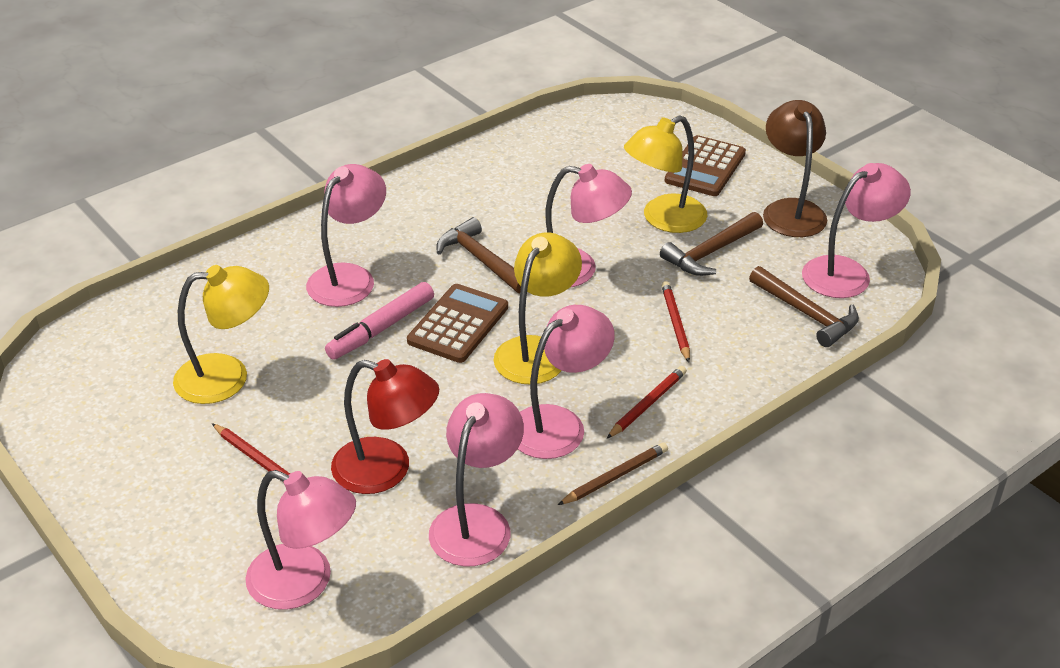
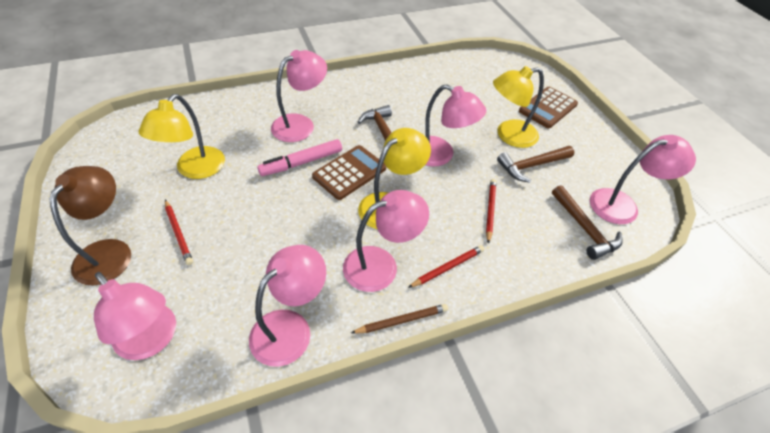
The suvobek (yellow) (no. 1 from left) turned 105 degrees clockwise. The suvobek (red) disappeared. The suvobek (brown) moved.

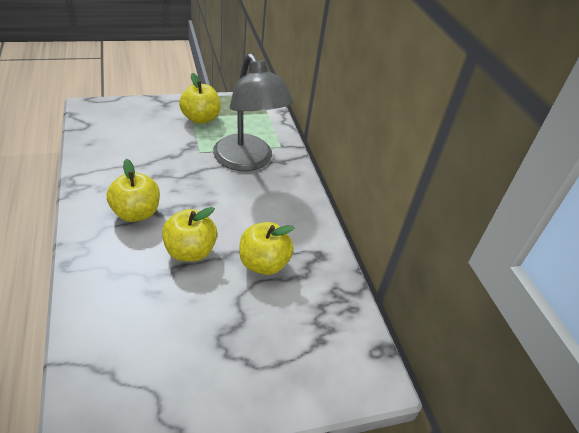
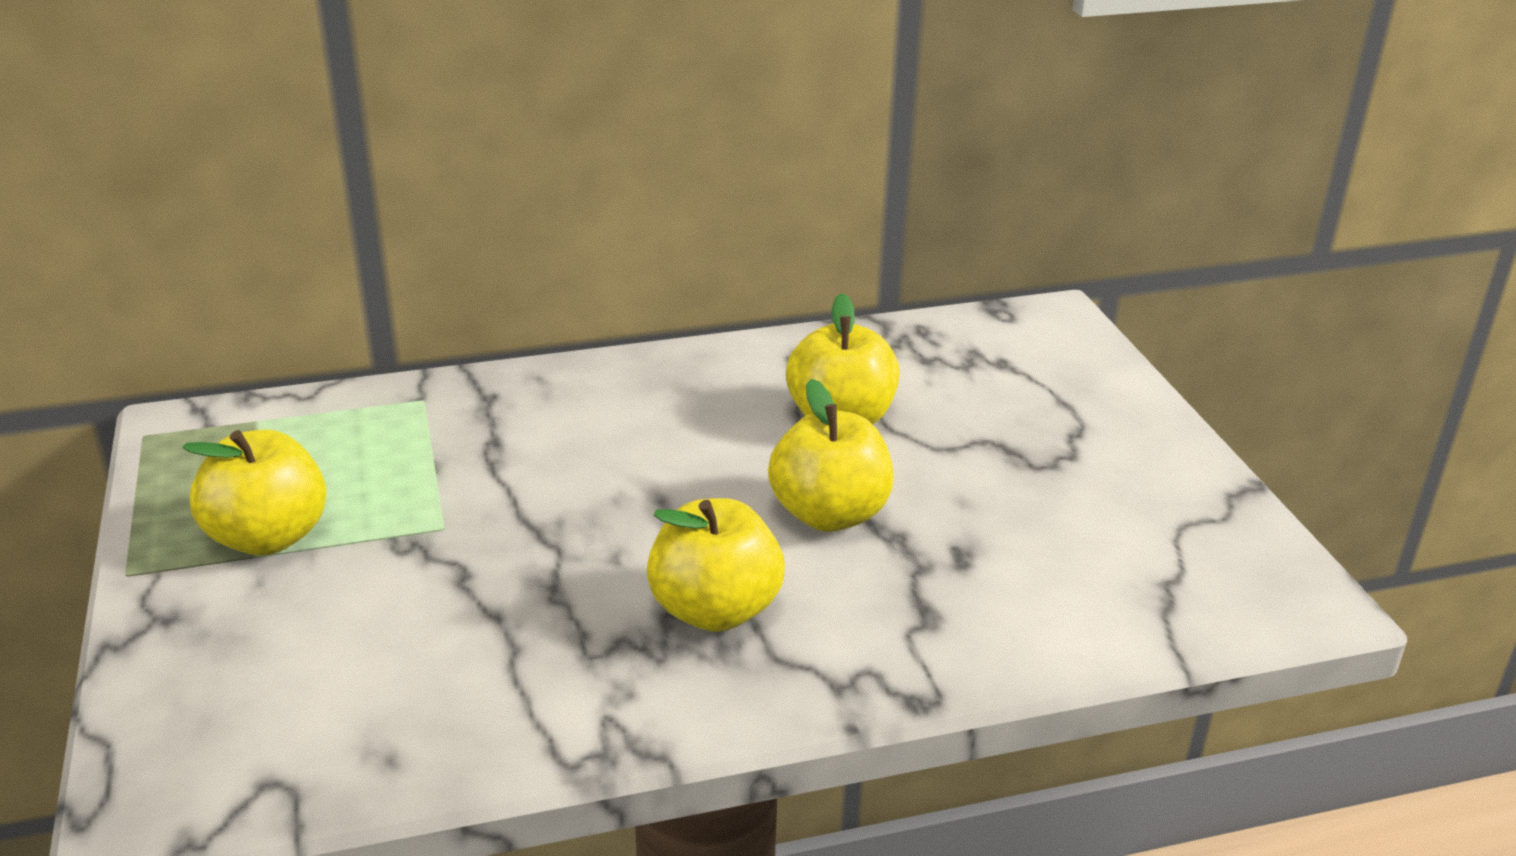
The suvobek (grey) disappeared.

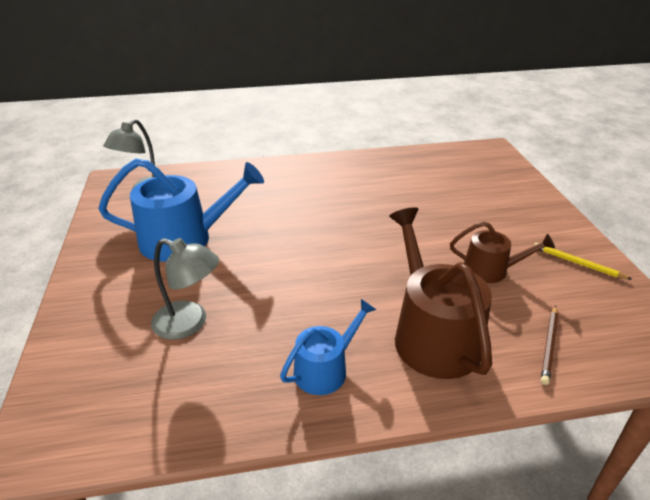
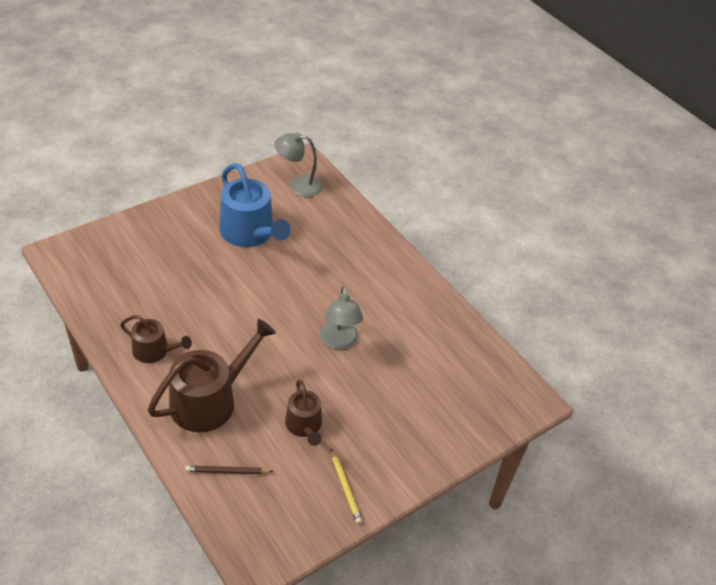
The suvobek (grey) (no. 2 from left) moved. The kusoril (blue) (no. 2 from left) became the kusoril (brown) (no. 1 from left). The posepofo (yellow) turned 150 degrees clockwise.

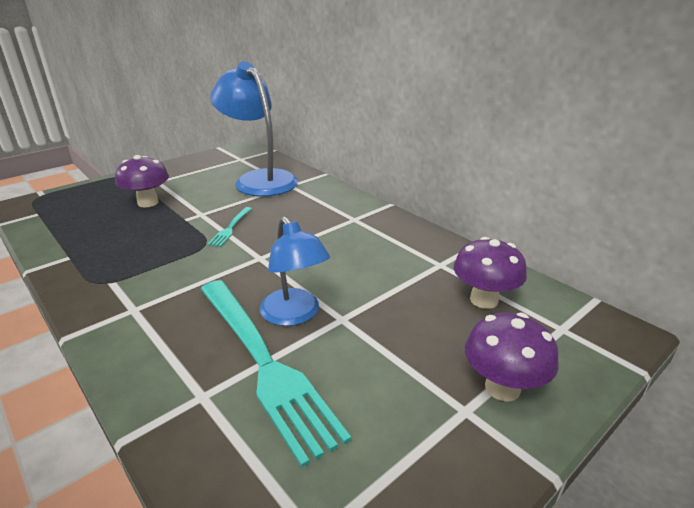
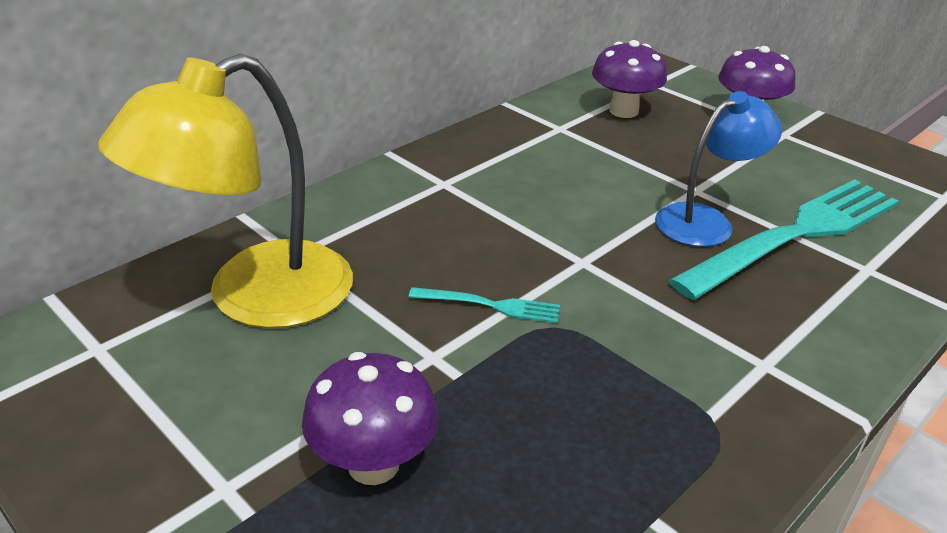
The suvobek (blue) (no. 1 from left) became the suvobek (yellow).

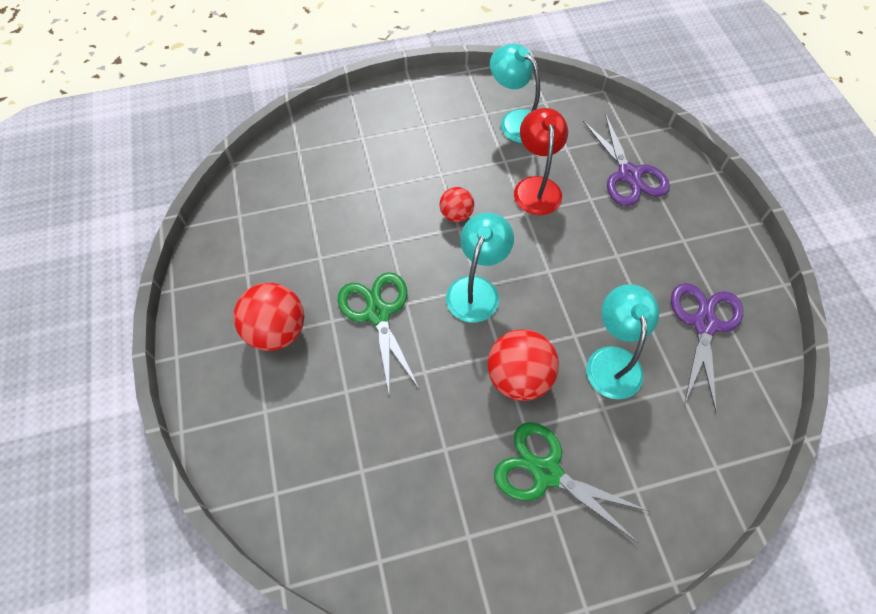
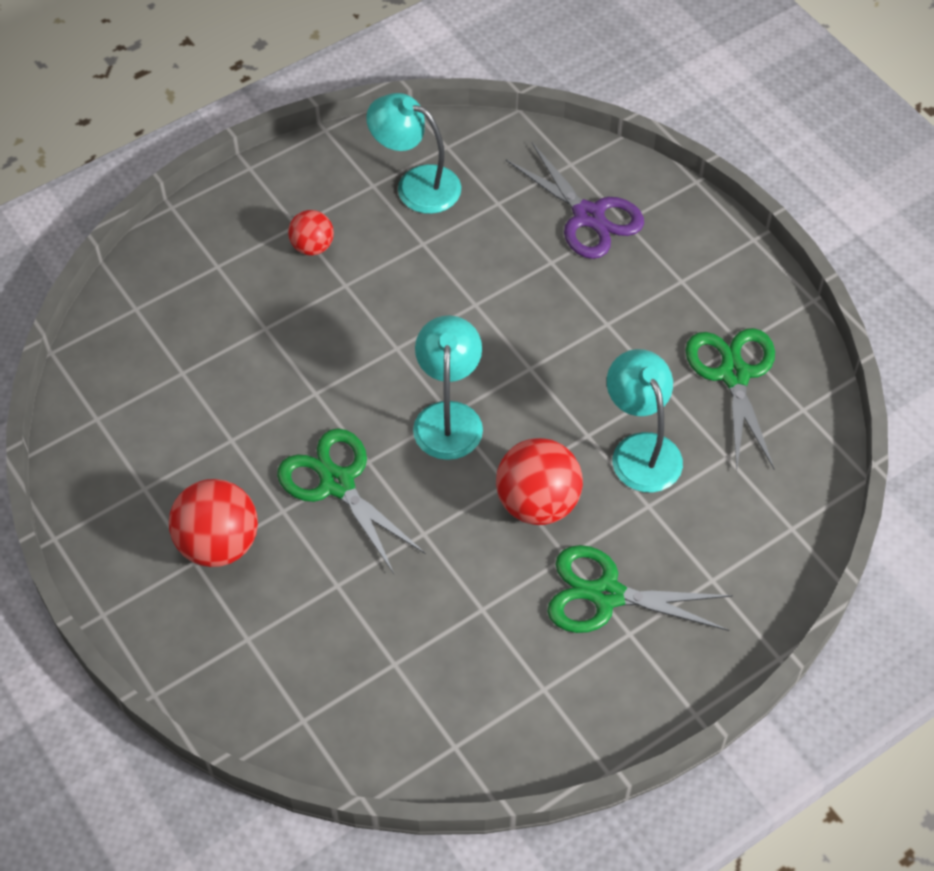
The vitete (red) (no. 2 from left) moved. The suvobek (red) disappeared. The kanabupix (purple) (no. 2 from left) became the kanabupix (green) (no. 3 from left).

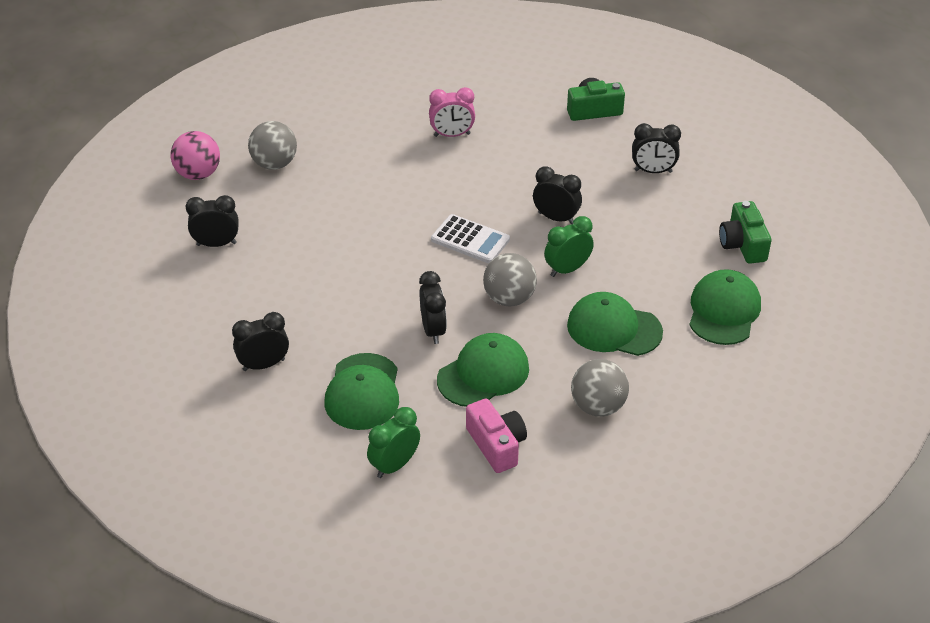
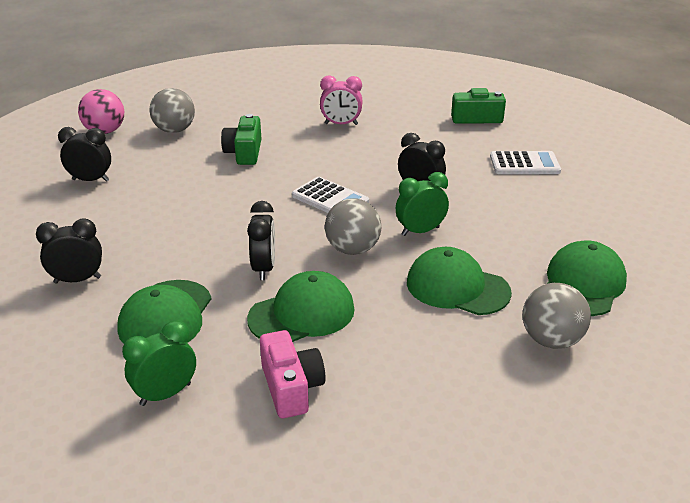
The vitete (grey) (no. 3 from left) moved. The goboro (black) (no. 5 from left) was replaced by the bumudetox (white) (no. 2 from left). The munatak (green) (no. 2 from left in the first image) moved.

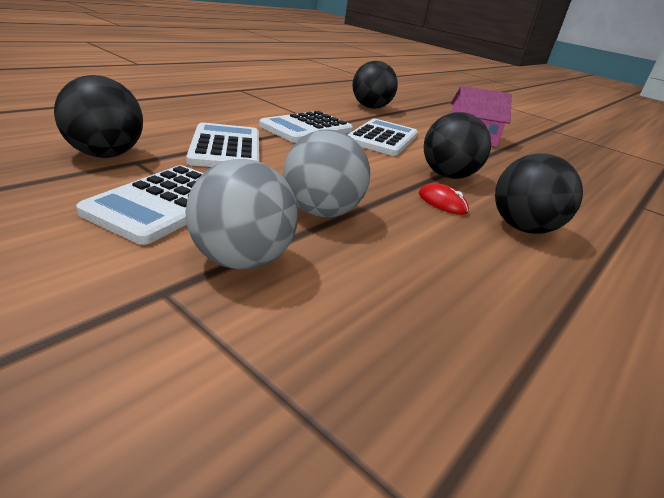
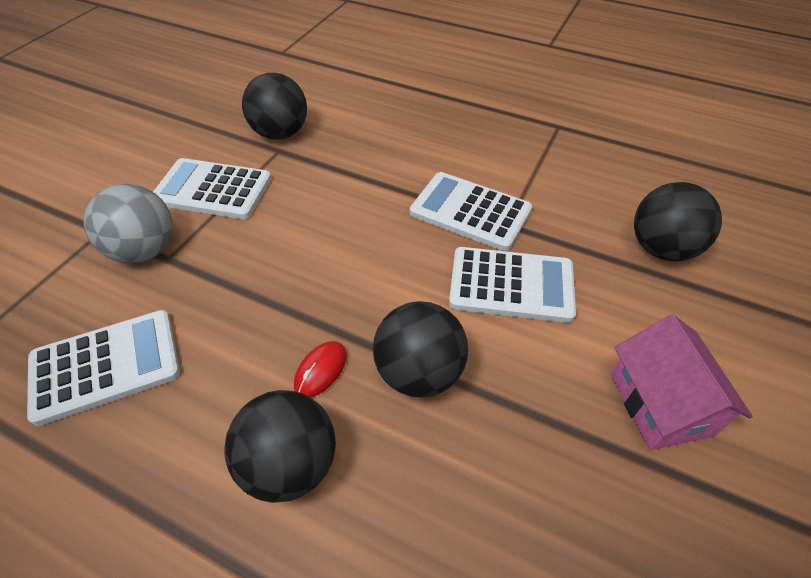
The bumudetox (white) (no. 2 from left in the first image) moved. The vitete (grey) (no. 2 from left) disappeared.

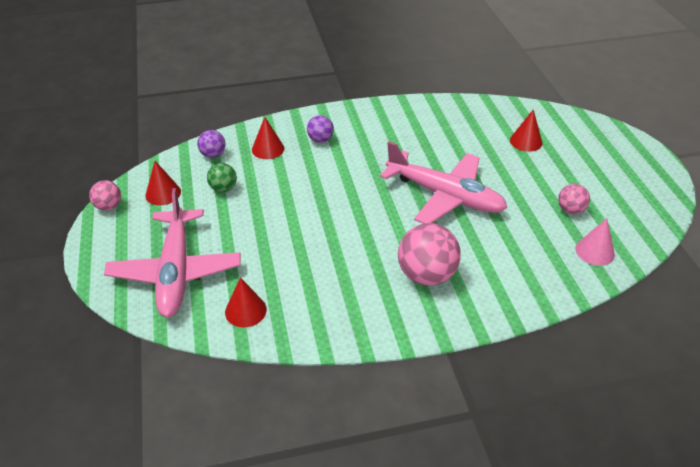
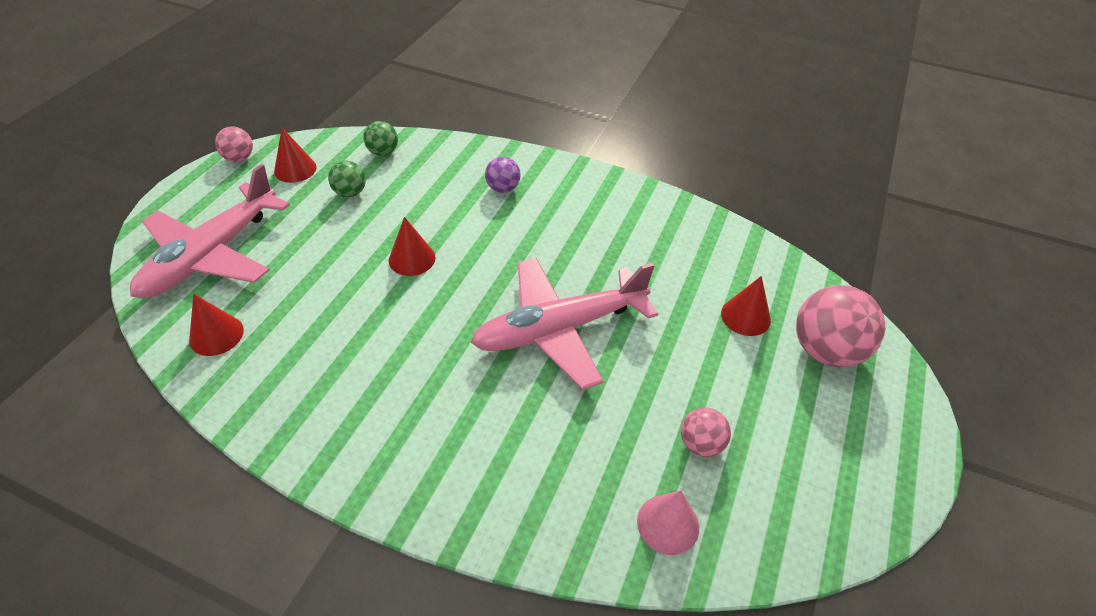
The vitete (purple) (no. 1 from left) became the vitete (green) (no. 2 from left). The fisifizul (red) (no. 3 from left) moved. The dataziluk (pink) (no. 2 from left) turned 90 degrees clockwise. The vitete (pink) (no. 2 from left in the first image) moved.

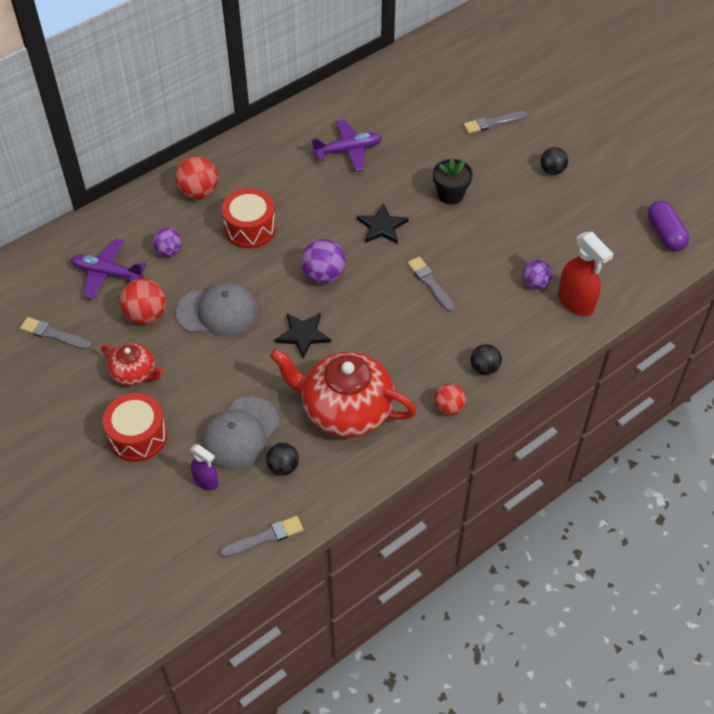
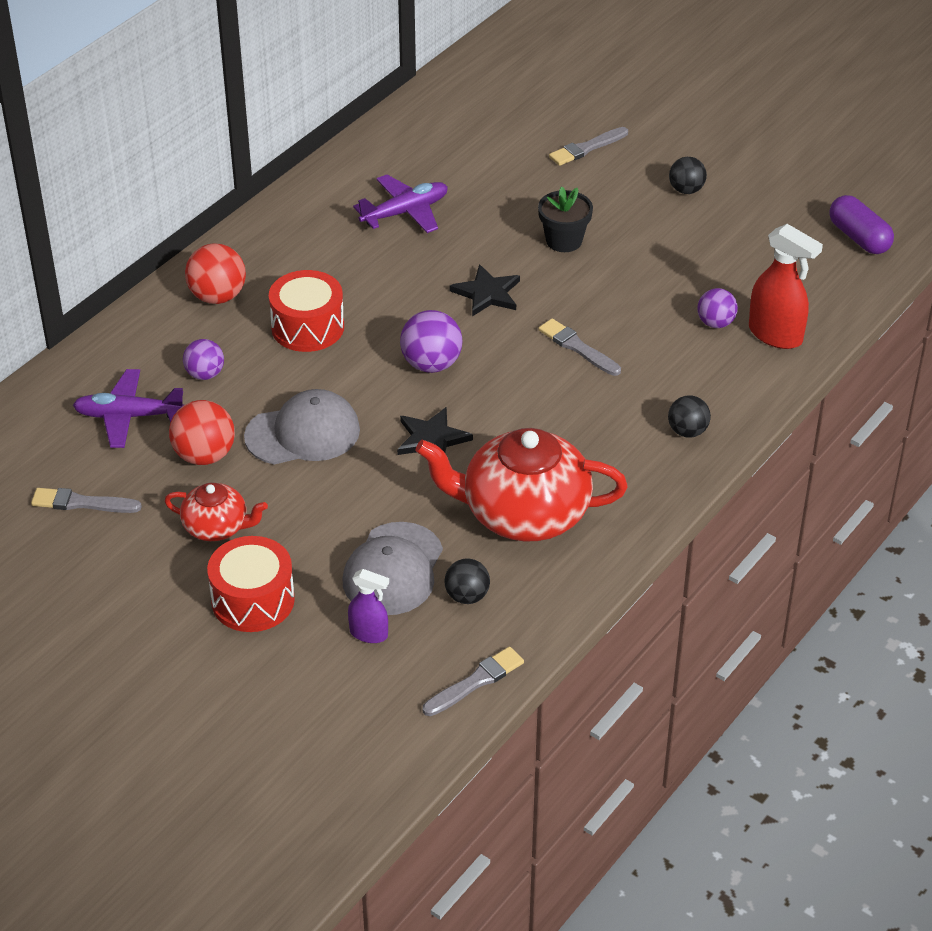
The vitete (red) (no. 3 from left) disappeared.

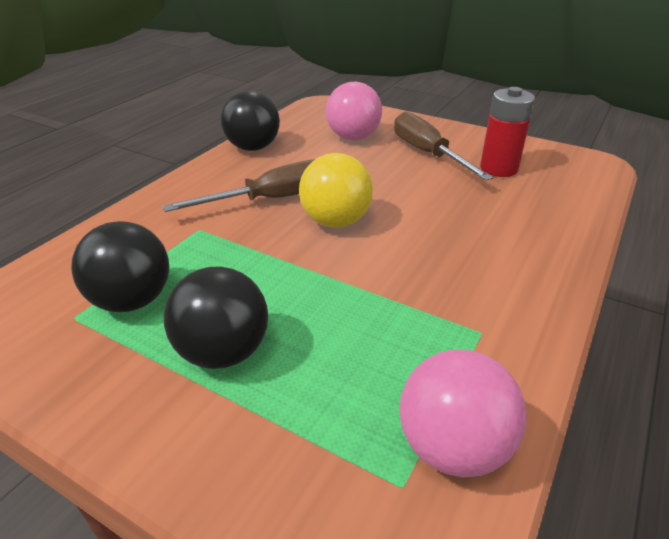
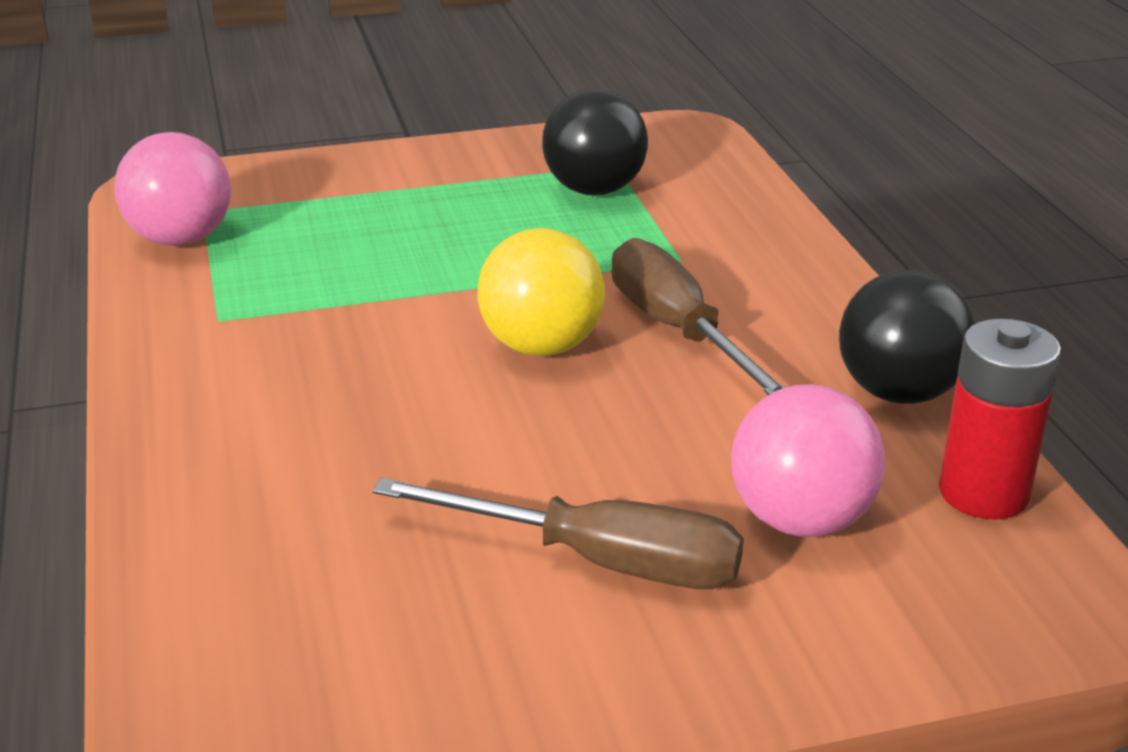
The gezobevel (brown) (no. 1 from left in the first image) turned 135 degrees clockwise. The vitete (black) (no. 2 from left) disappeared. The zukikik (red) moved.

